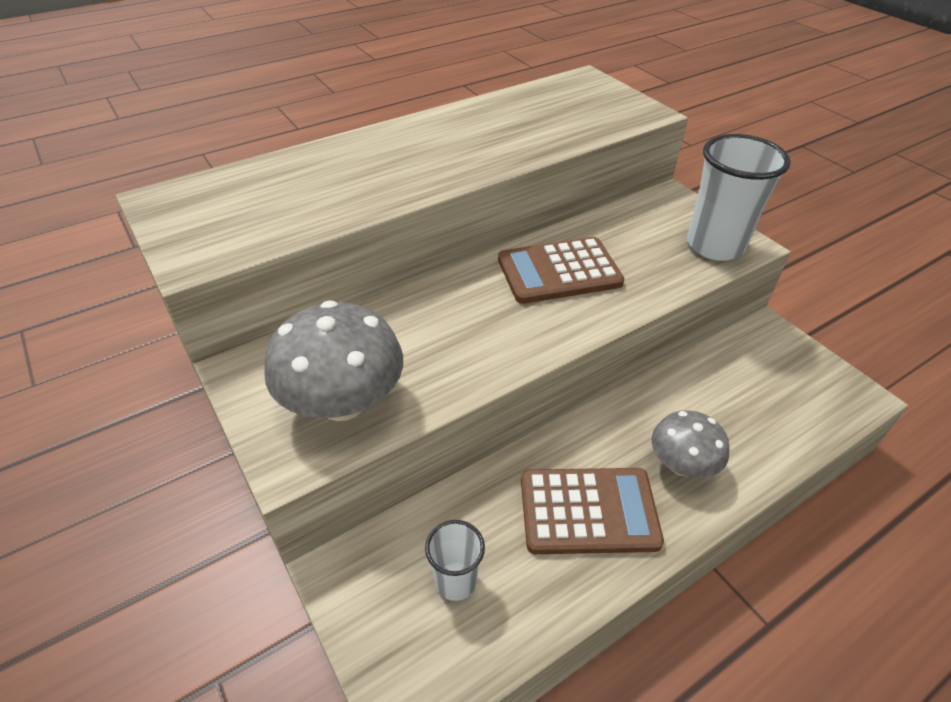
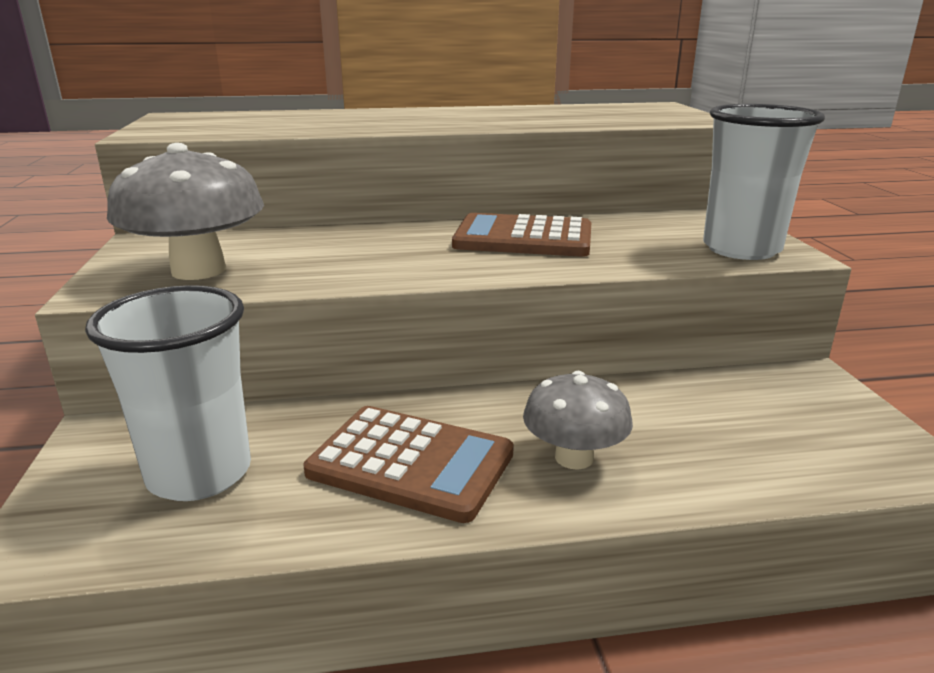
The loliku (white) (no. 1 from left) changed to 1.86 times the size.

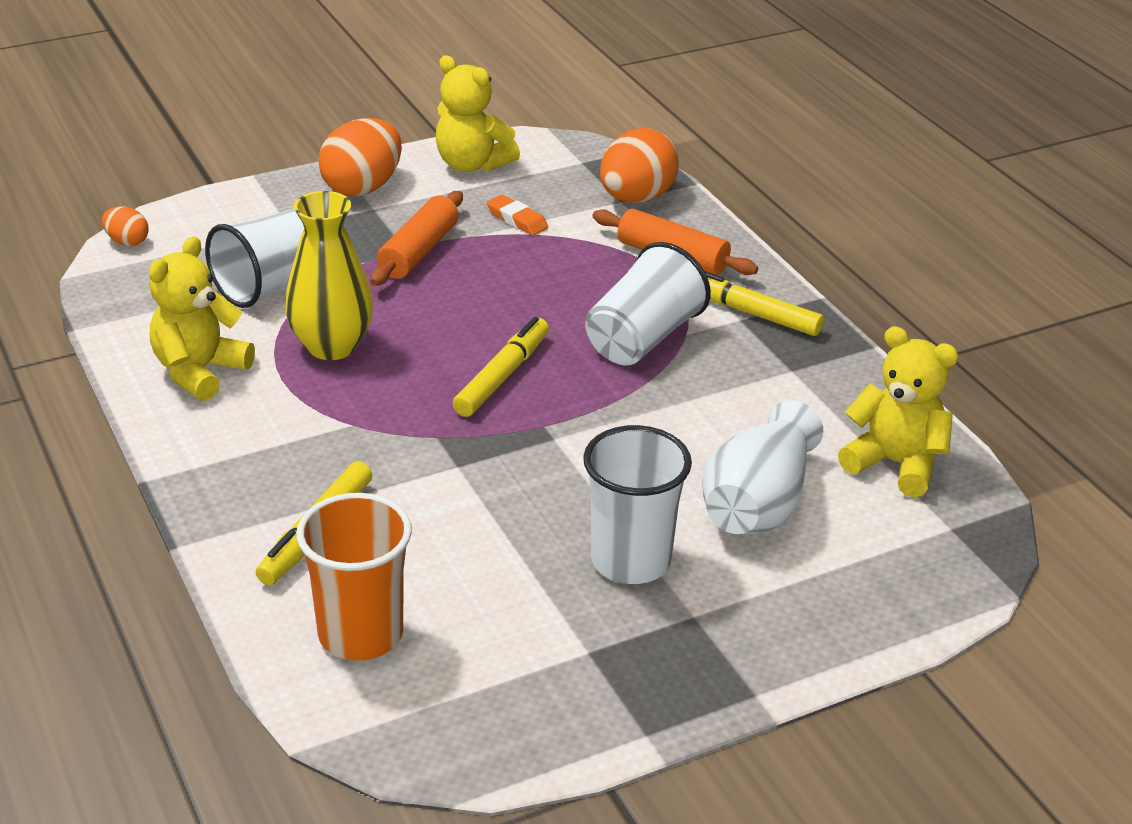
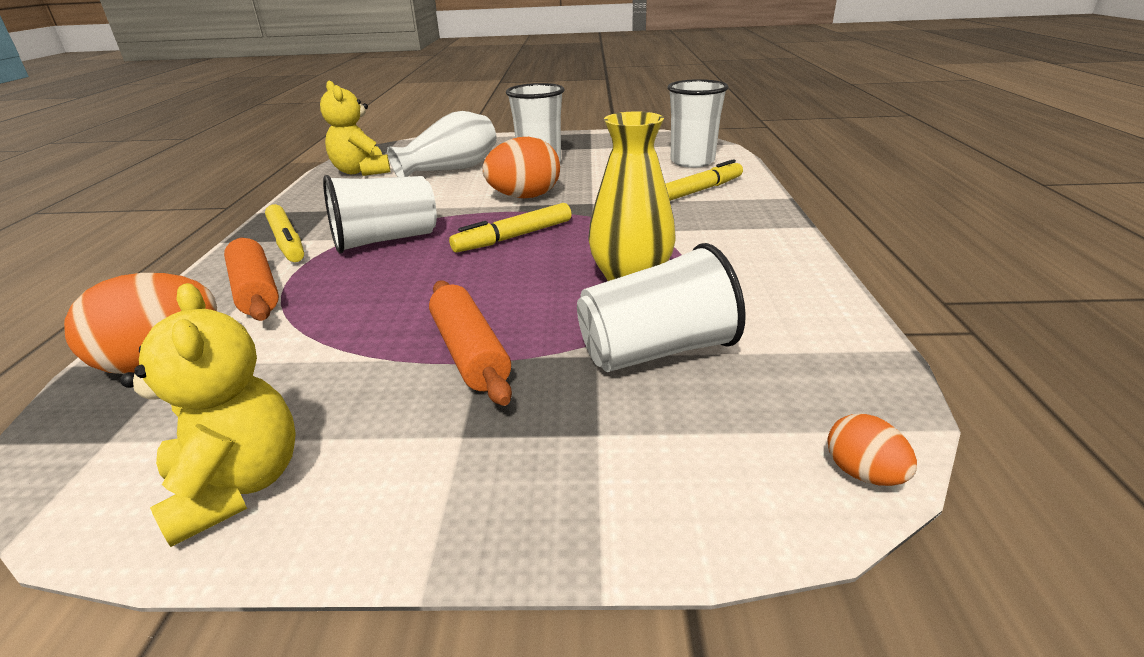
The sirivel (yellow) (no. 1 from left) disappeared. The loliku (orange) became the loliku (white) (no. 4 from left). The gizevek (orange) (no. 2 from left) moved. The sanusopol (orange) (no. 1 from left in the first image) turned 75 degrees counterclockwise. The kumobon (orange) disappeared.

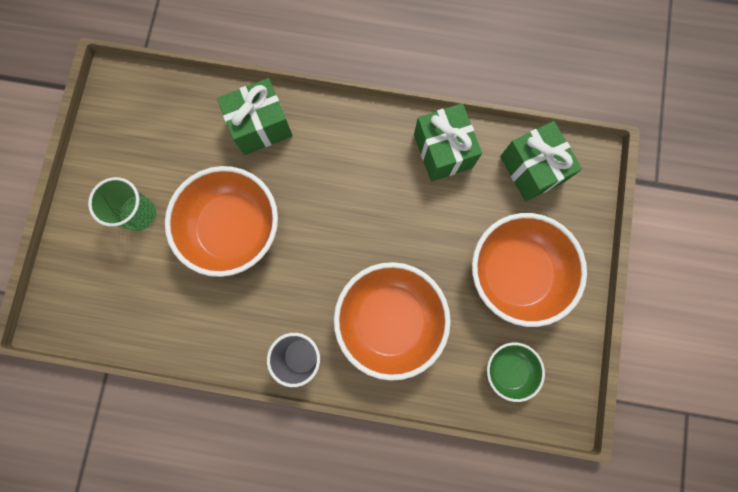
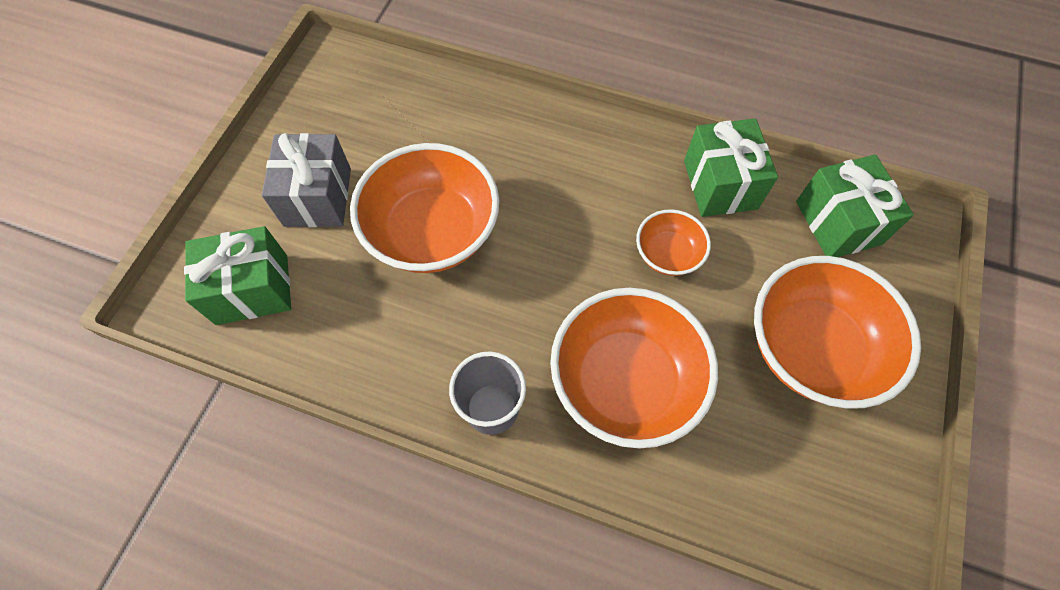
The loliku (green) was replaced by the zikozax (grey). The zikozax (green) (no. 1 from left) moved. The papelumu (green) disappeared. The papelumu (orange) (no. 3 from left) appeared.

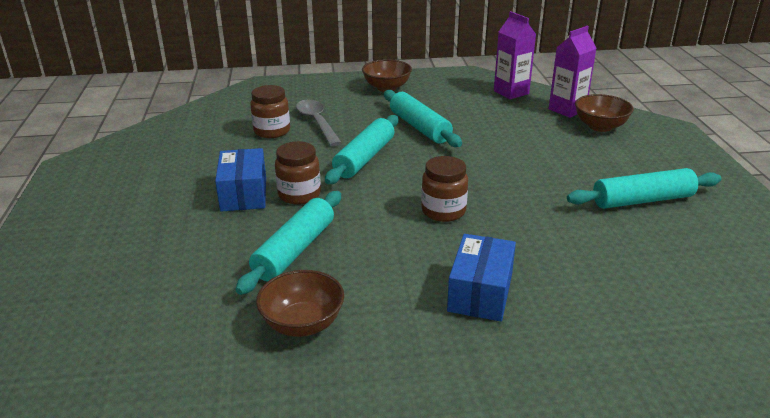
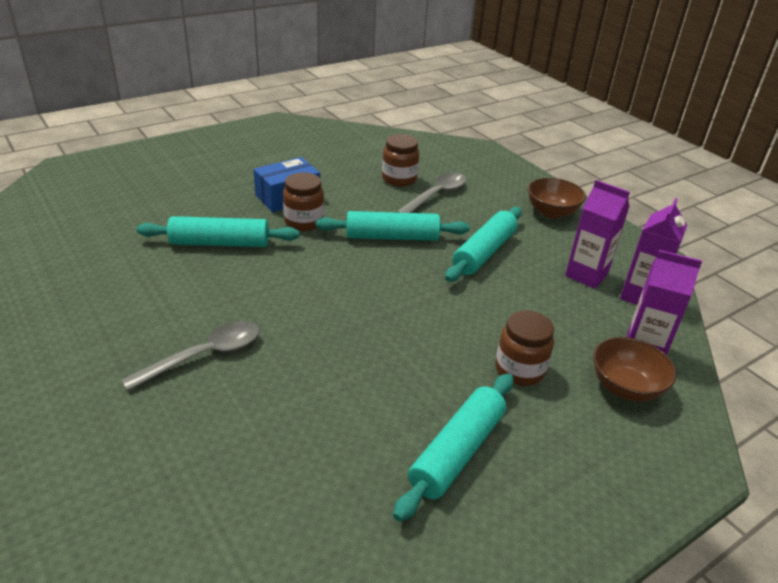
The papelumu (brown) (no. 1 from left) disappeared. The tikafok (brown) (no. 3 from left) moved. The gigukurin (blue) (no. 2 from left) was replaced by the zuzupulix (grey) (no. 1 from left). The sanusopol (turquoise) (no. 4 from left in the first image) turned 75 degrees clockwise. The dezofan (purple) (no. 1 from left) appeared.

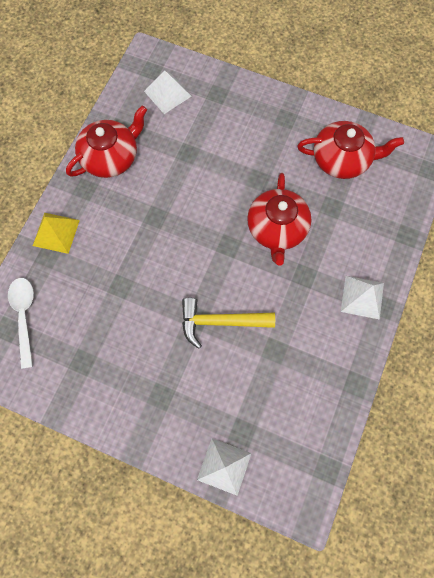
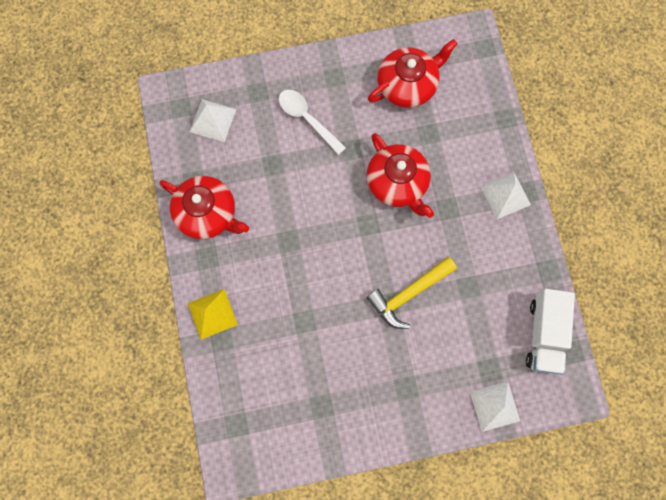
The zuzupulix (white) moved. The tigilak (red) (no. 1 from left) turned 105 degrees clockwise. The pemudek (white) appeared.

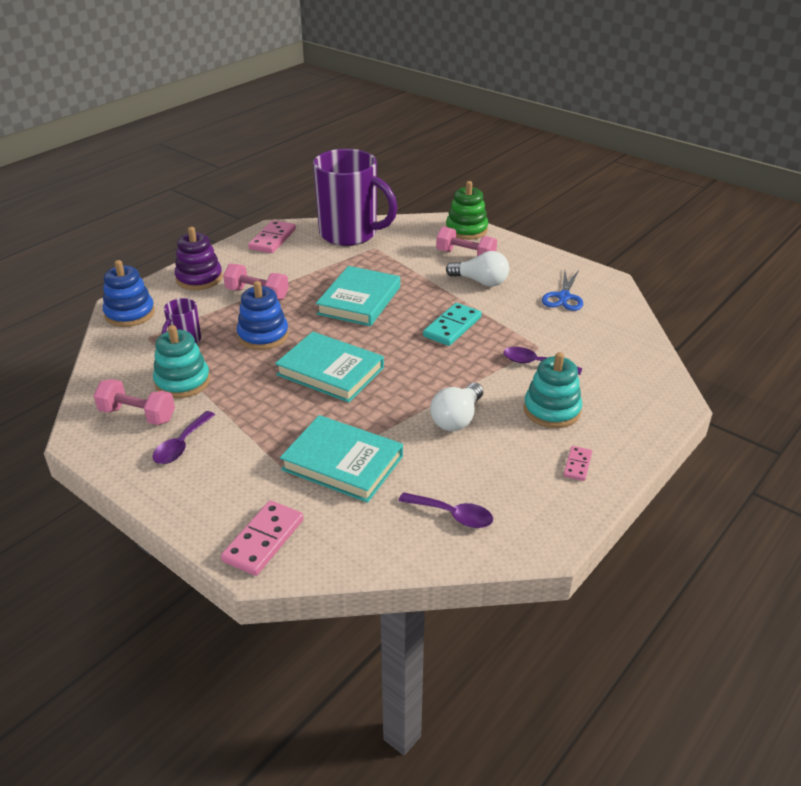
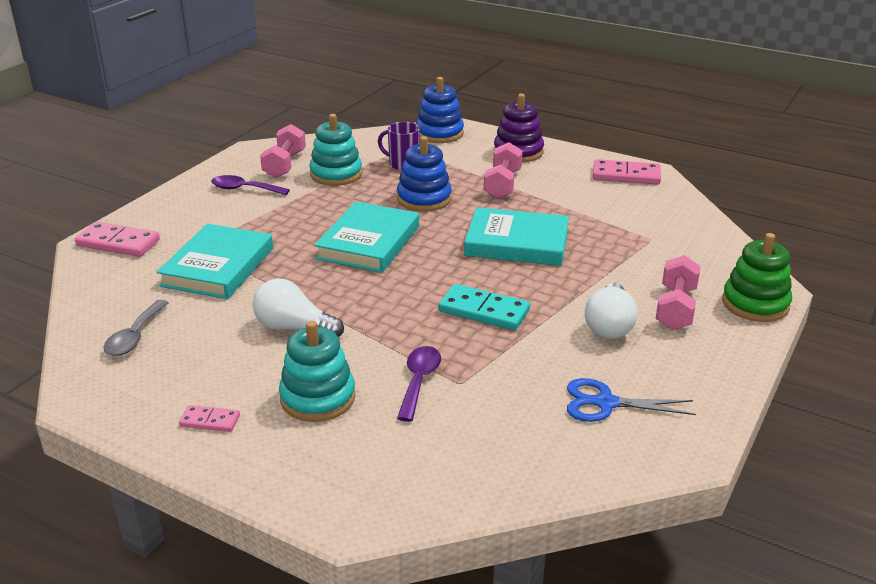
The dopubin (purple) (no. 2 from left) disappeared. The zuzupulix (purple) (no. 2 from left) became the zuzupulix (grey).

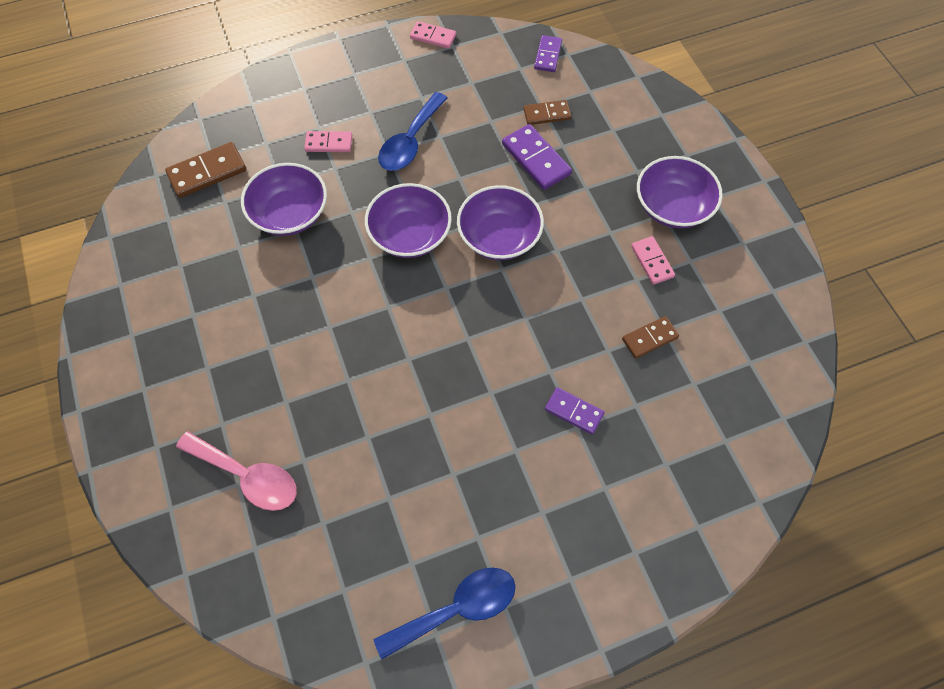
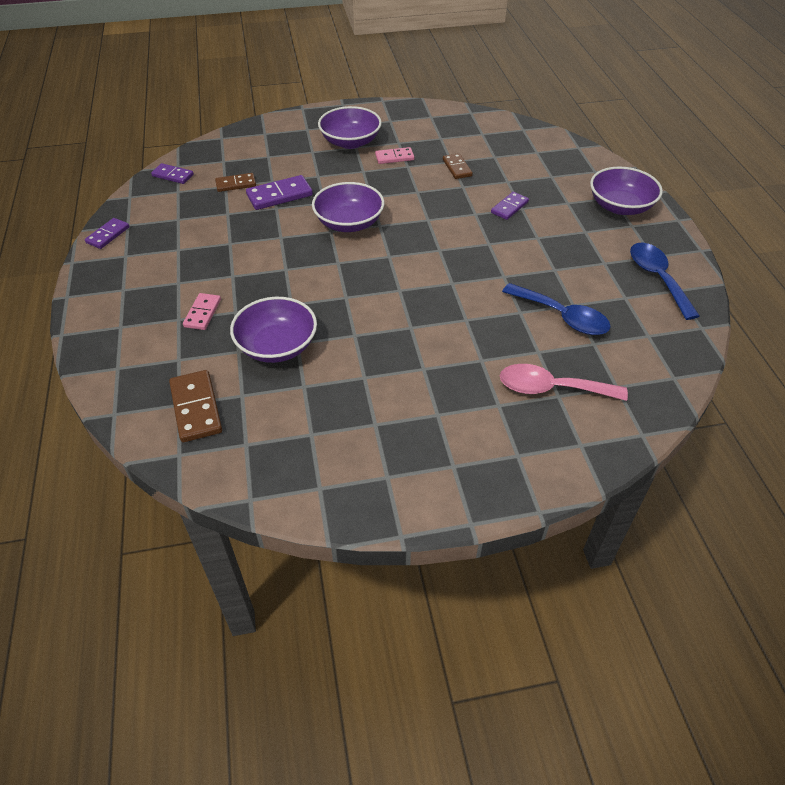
The zuzupulix (pink) turned 120 degrees counterclockwise. The papelumu (purple) (no. 2 from left in the first image) moved. The zuzupulix (blue) (no. 1 from left) moved. The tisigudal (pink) (no. 2 from left) became the tisigudal (purple) (no. 1 from left). The tisigudal (brown) (no. 2 from left) turned 75 degrees clockwise.

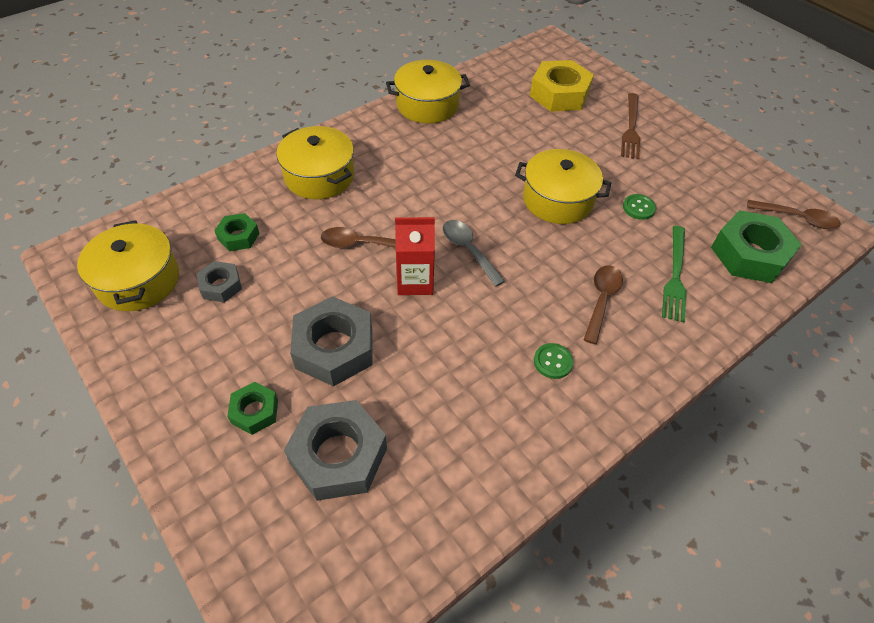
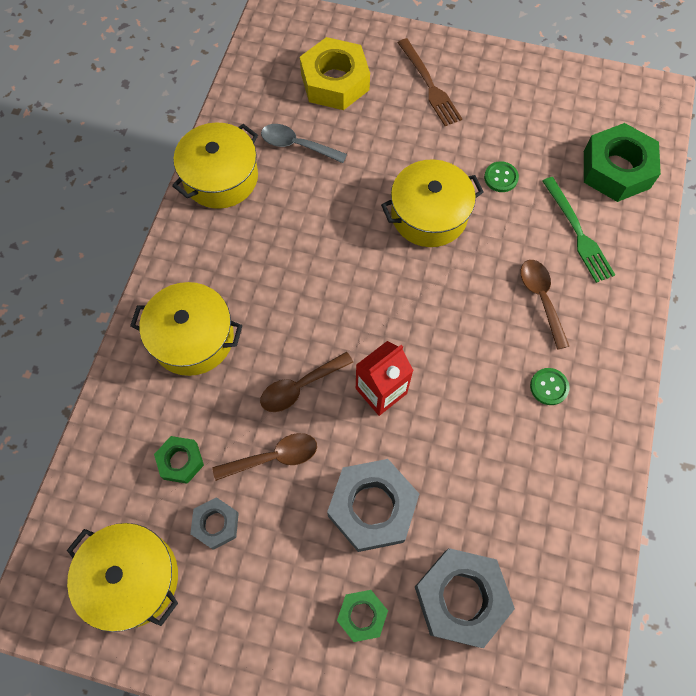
The zuzupulix (grey) moved. The zuzupulix (brown) (no. 3 from left in the first image) moved.

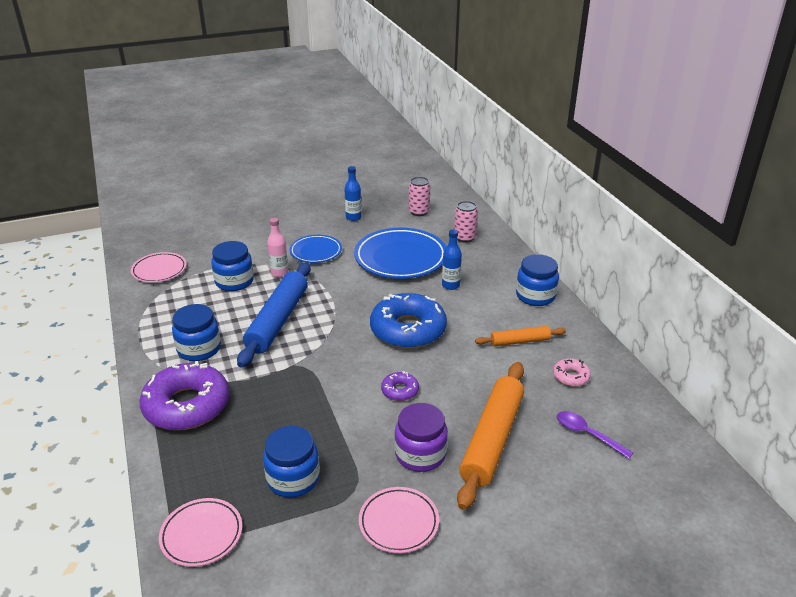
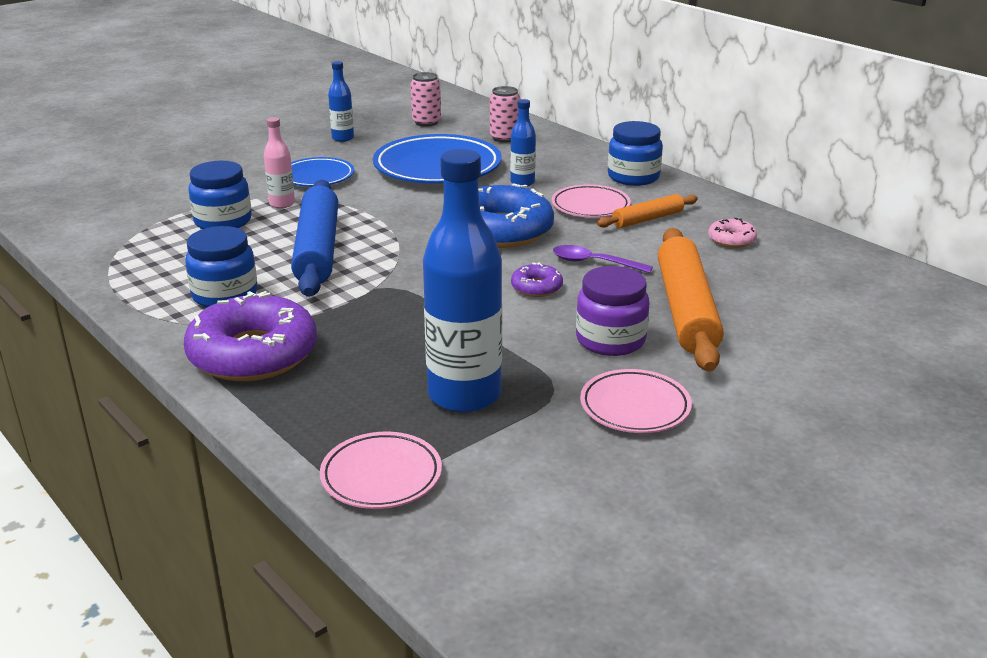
The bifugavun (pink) (no. 1 from left in the first image) moved. The tikafok (blue) (no. 3 from left) was replaced by the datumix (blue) (no. 2 from left). The zuzupulix (purple) moved.

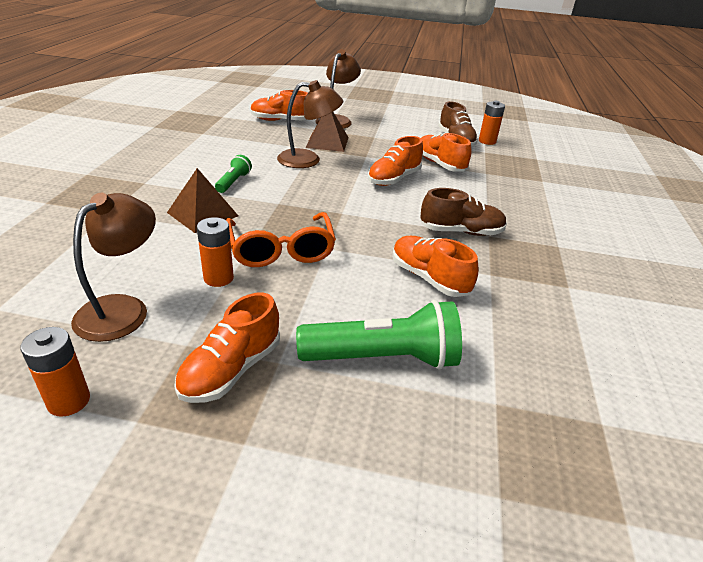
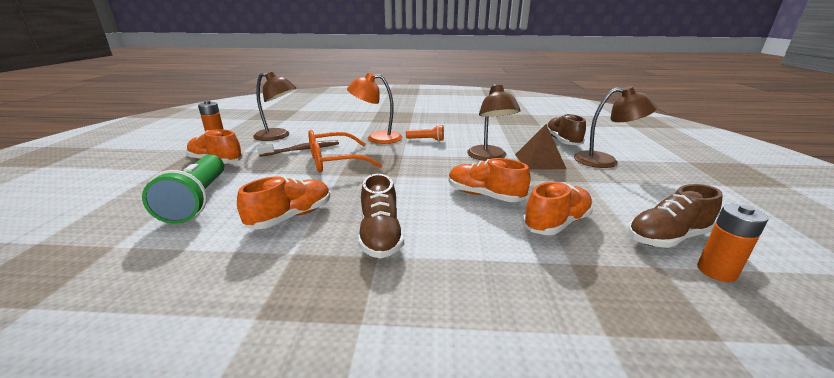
The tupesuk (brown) (no. 1 from left) was replaced by the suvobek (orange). The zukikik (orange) (no. 2 from left) was replaced by the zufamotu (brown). The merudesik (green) (no. 1 from left) became the merudesik (orange). The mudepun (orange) (no. 2 from left) became the mudepun (brown) (no. 2 from left).

